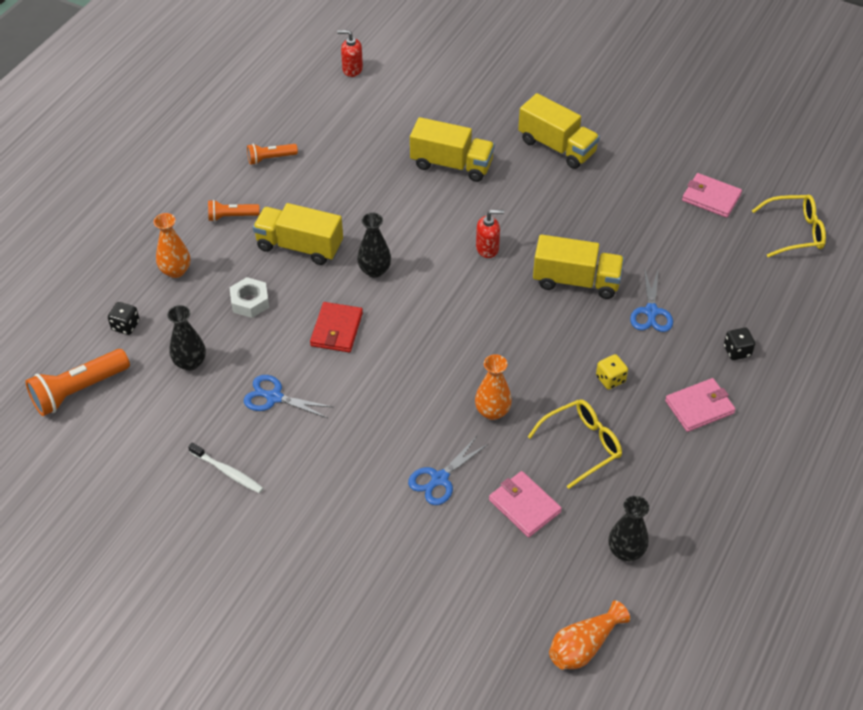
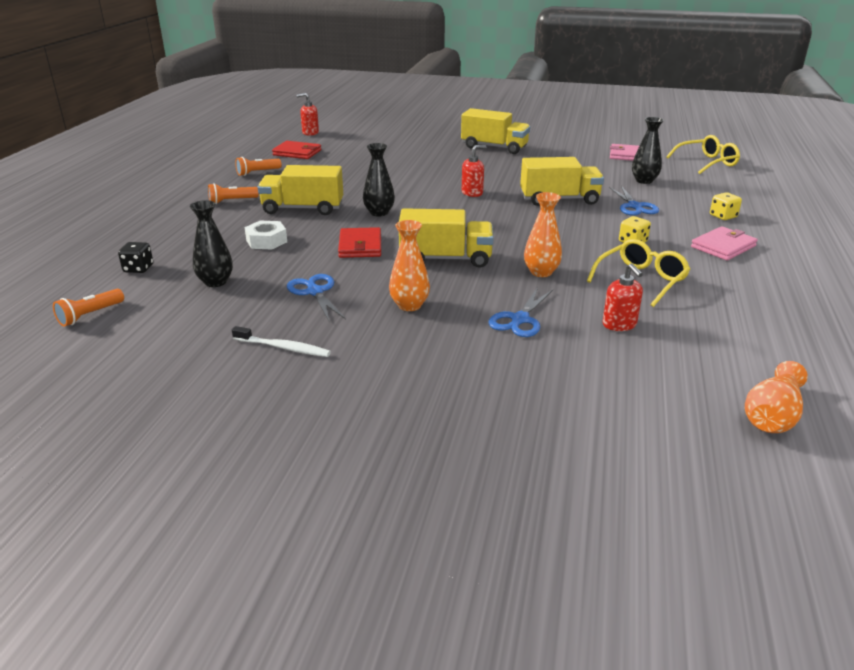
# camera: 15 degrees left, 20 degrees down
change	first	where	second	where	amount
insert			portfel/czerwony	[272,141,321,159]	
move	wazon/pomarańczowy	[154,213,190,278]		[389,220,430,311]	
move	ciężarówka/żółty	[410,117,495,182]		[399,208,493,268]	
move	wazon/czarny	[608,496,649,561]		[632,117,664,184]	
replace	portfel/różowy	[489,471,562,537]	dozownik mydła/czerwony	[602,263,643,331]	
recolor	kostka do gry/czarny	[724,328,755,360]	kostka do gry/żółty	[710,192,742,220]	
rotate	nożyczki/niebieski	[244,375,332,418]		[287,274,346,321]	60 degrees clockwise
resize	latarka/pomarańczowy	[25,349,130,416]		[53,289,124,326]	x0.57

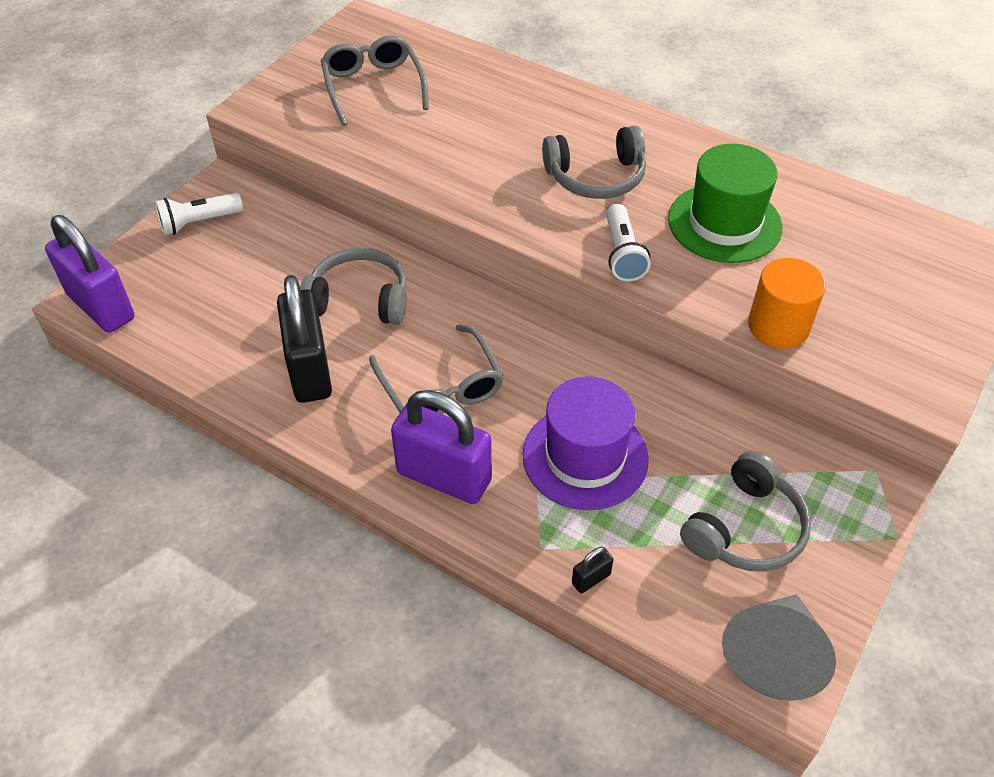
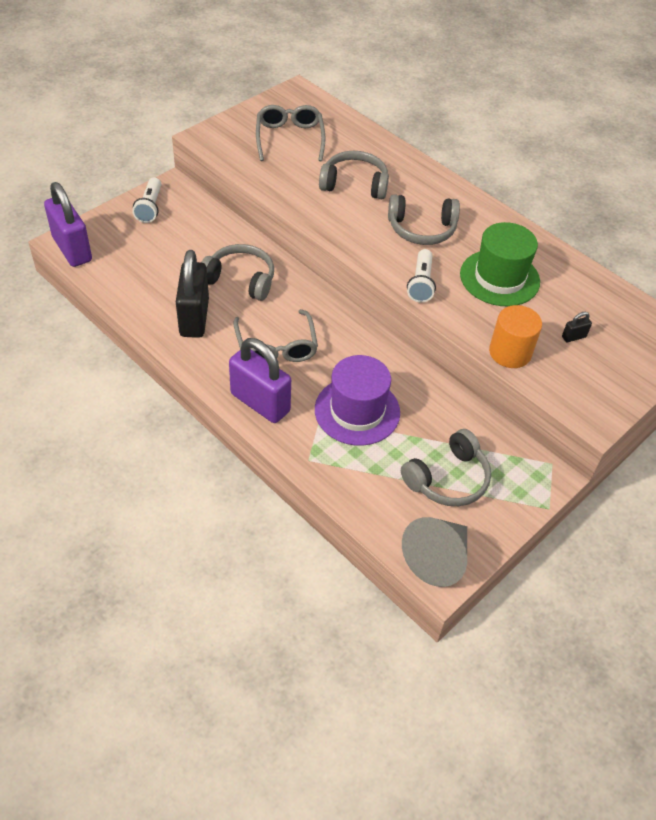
# camera: 10 degrees right, 0 degrees up
change	first	where	second	where	amount
insert			słuchawki/szary	[319,151,389,199]	
move	kłódka/czarny	[572,547,613,593]		[562,312,592,342]	
rotate	latarka/biały	[155,193,243,235]		[132,177,161,223]	75 degrees counterclockwise

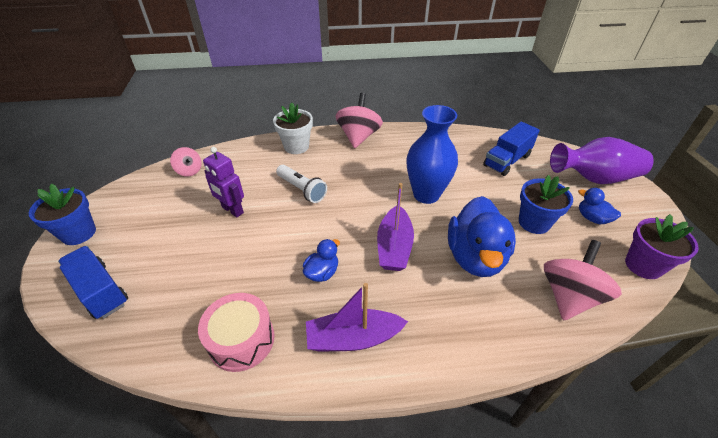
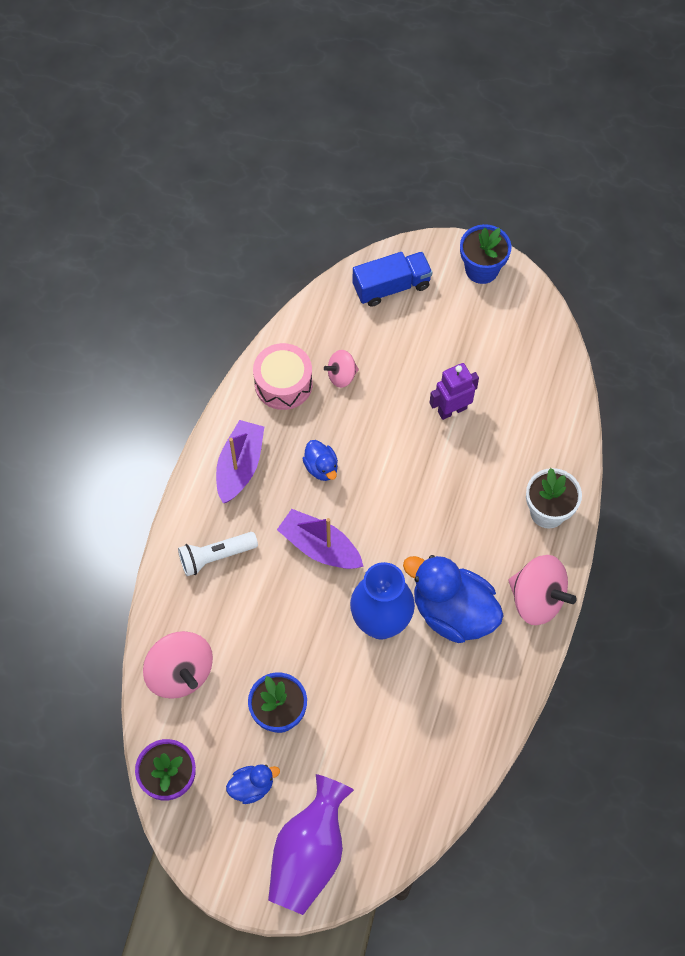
# camera: 115 degrees right, 20 degrees up
change	first	where	second	where	amount
delete	ciężarówka/niebieski	[483,122,540,176]			
move	bączek/różowy	[170,147,202,177]		[324,350,359,388]	
move	latarka/biały	[276,165,327,203]		[178,532,258,576]	
move	kaczka/niebieski	[448,196,516,277]		[403,555,504,643]	

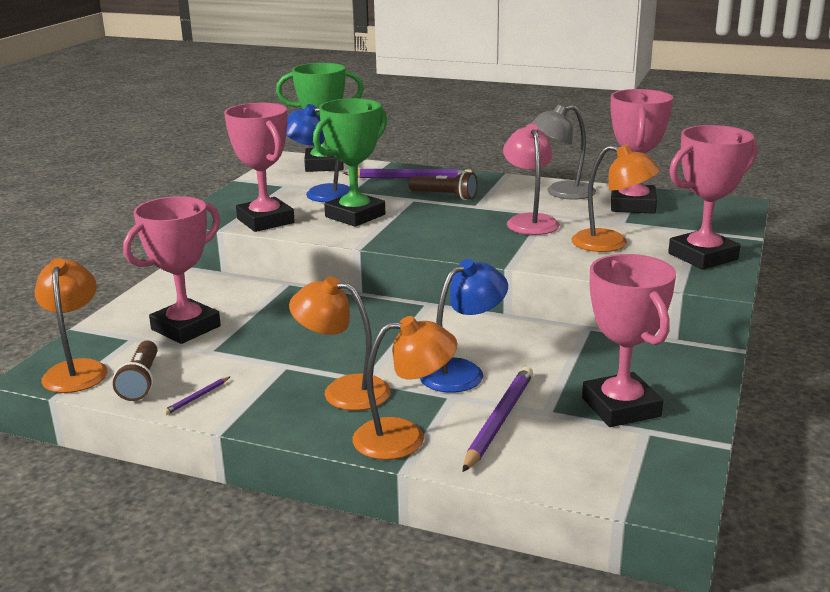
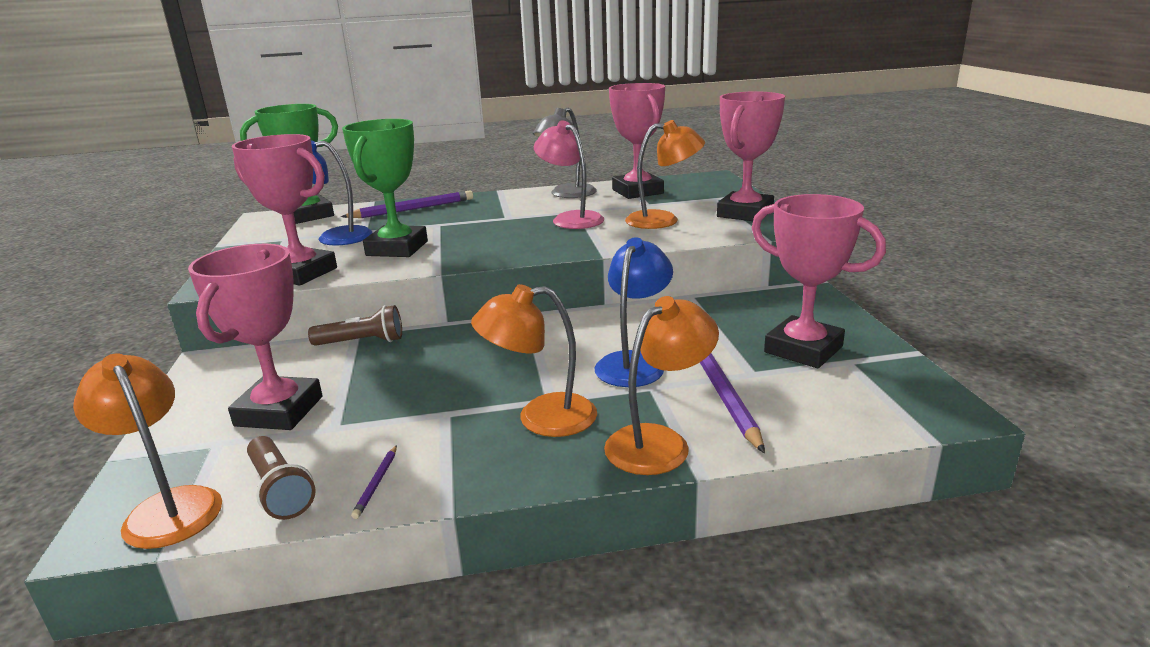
# camera: 30 degrees left, 0 degrees up
change	first	where	second	where	amount
move	latarka/brązowy	[409,171,478,200]		[308,305,402,346]	

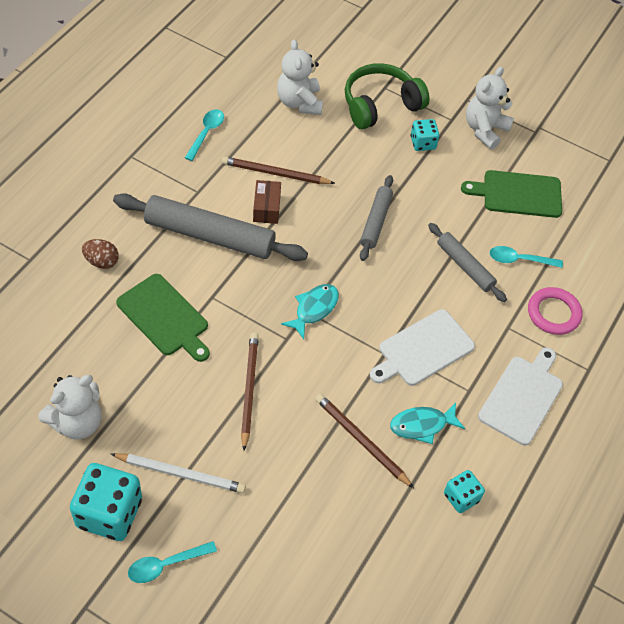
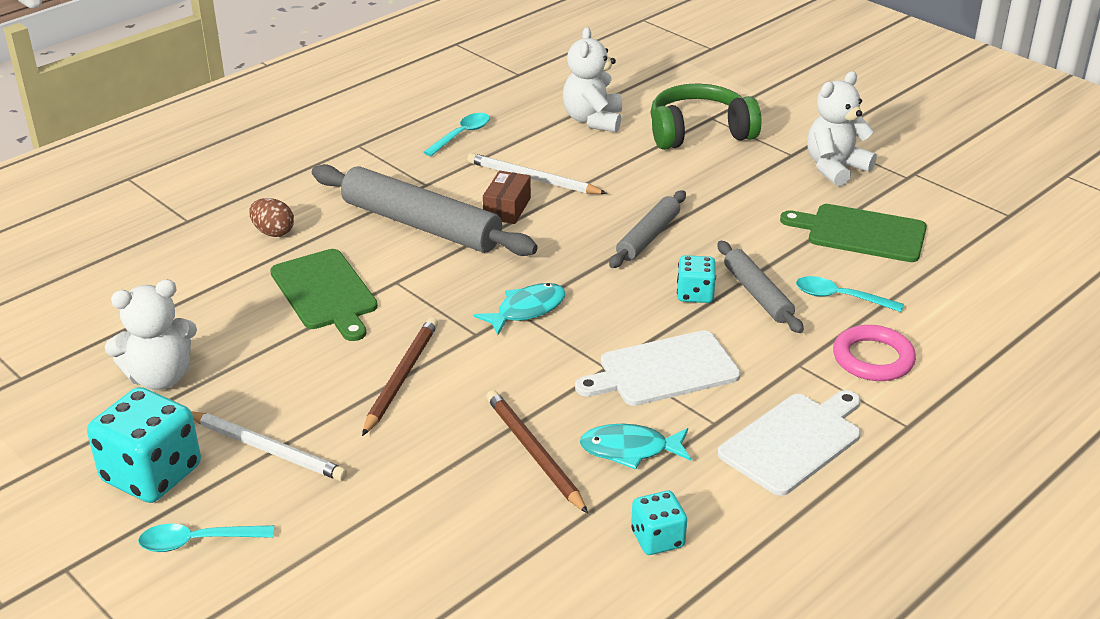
# camera: 20 degrees right, 20 degrees down
change	first	where	second	where	amount
move	kostka do gry/turkusowy	[411,119,439,151]		[677,255,716,303]	
recolor	ołówek/brązowy	[221,156,335,184]	ołówek/biały	[467,153,607,194]	

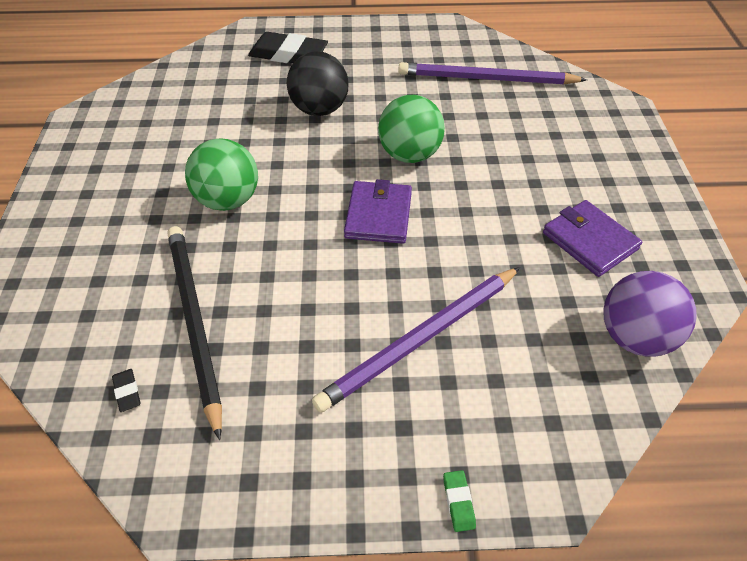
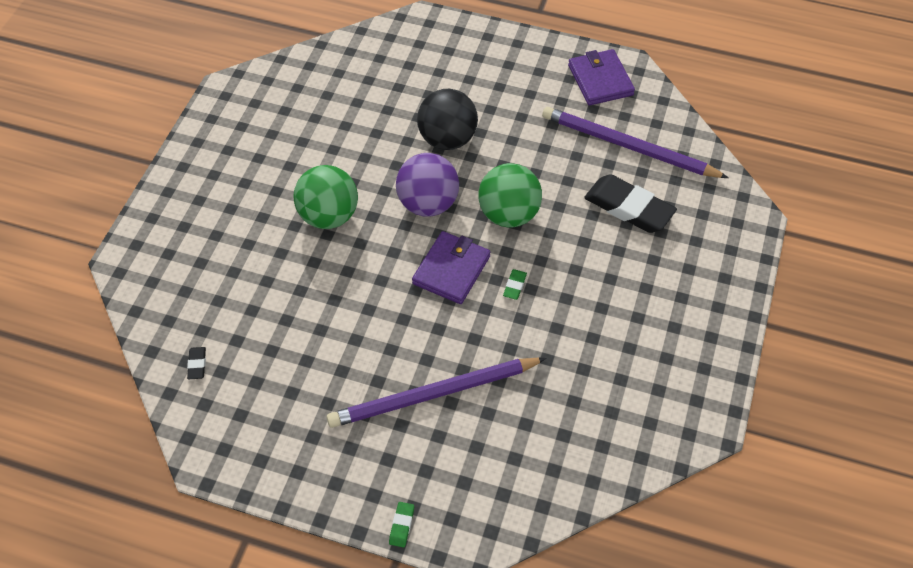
# camera: 20 degrees right, 5 degrees up
change	first	where	second	where	amount
delete	ołówek/czarny	[168,226,222,440]			
insert			gumka do mazania/zielony	[503,269,527,300]	
move	gumka do mazania/czarny	[248,32,328,63]		[584,174,677,233]	
move	portfel/fioletowy	[543,200,642,277]		[568,49,635,105]	
move	piłka/fioletowy	[603,271,697,356]		[396,153,459,217]	

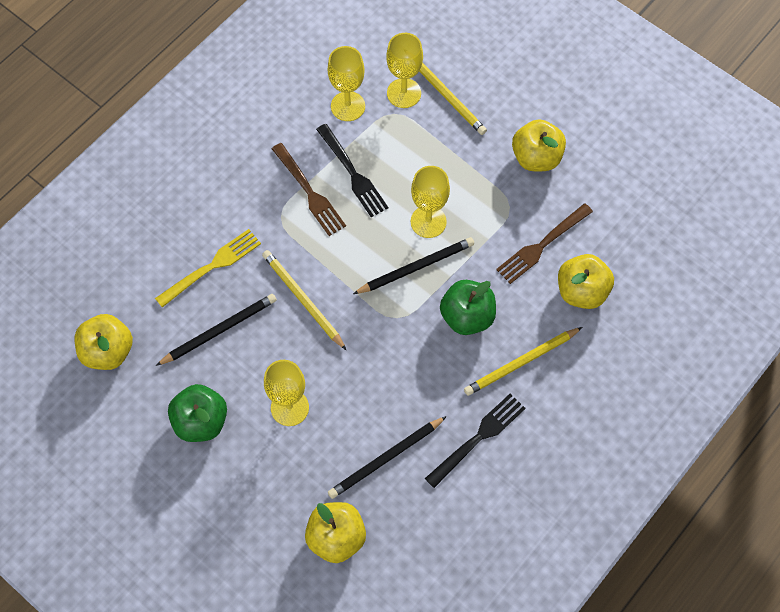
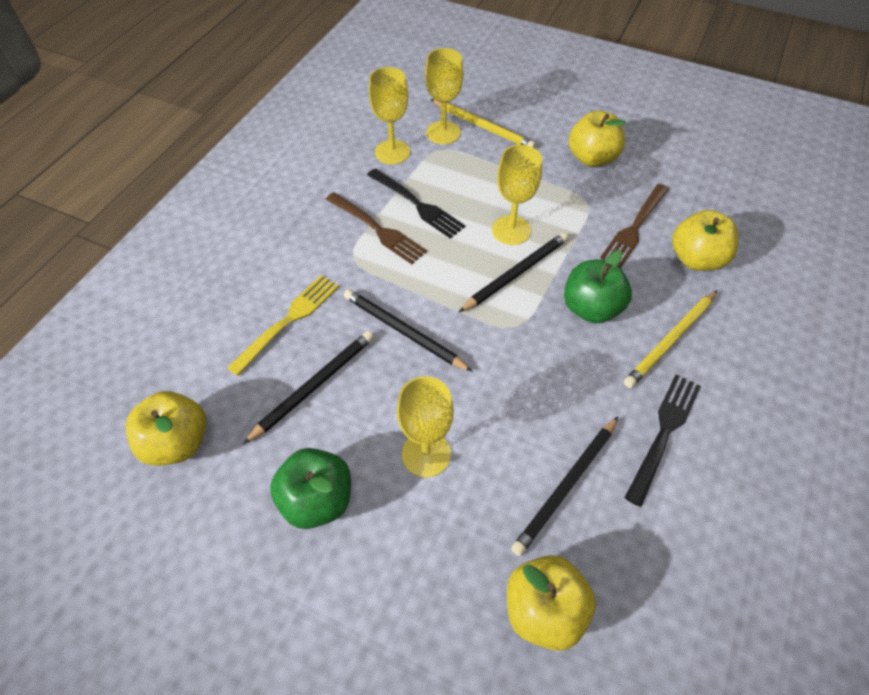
# camera: 15 degrees left, 10 degrees down
change	first	where	second	where	amount
recolor	ołówek/żółty	[262,250,346,350]	ołówek/czarny	[344,289,473,372]	

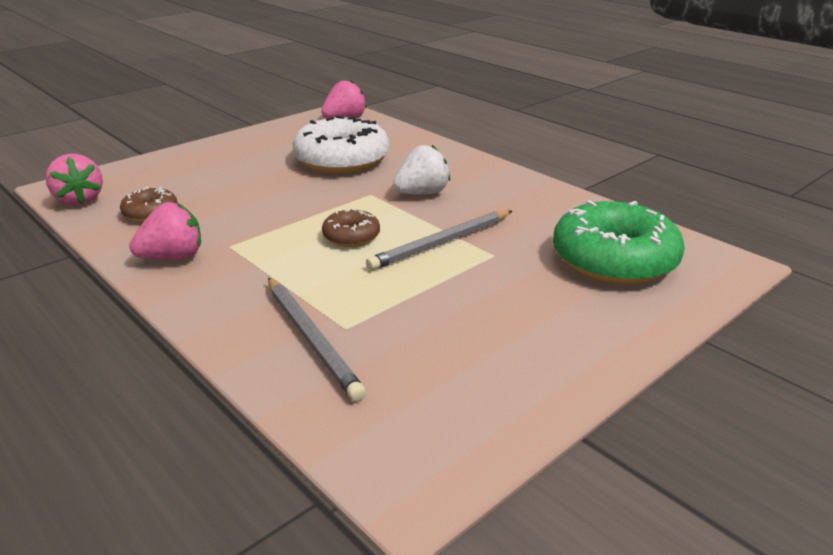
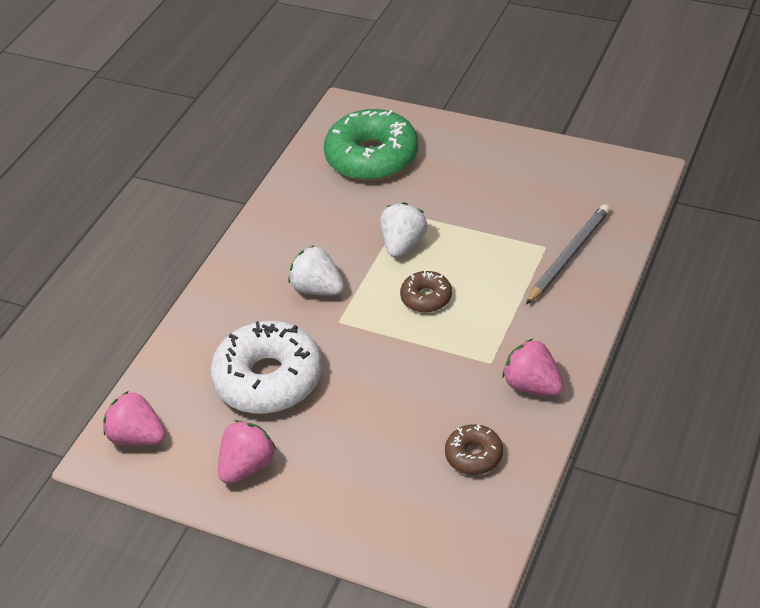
# camera: 110 degrees left, 15 degrees up
change	first	where	second	where	amount
move	truskawka/różowy	[46,154,103,206]		[218,420,276,484]	
replace	ołówek/szary	[366,210,512,270]	truskawka/biały	[380,202,427,257]	

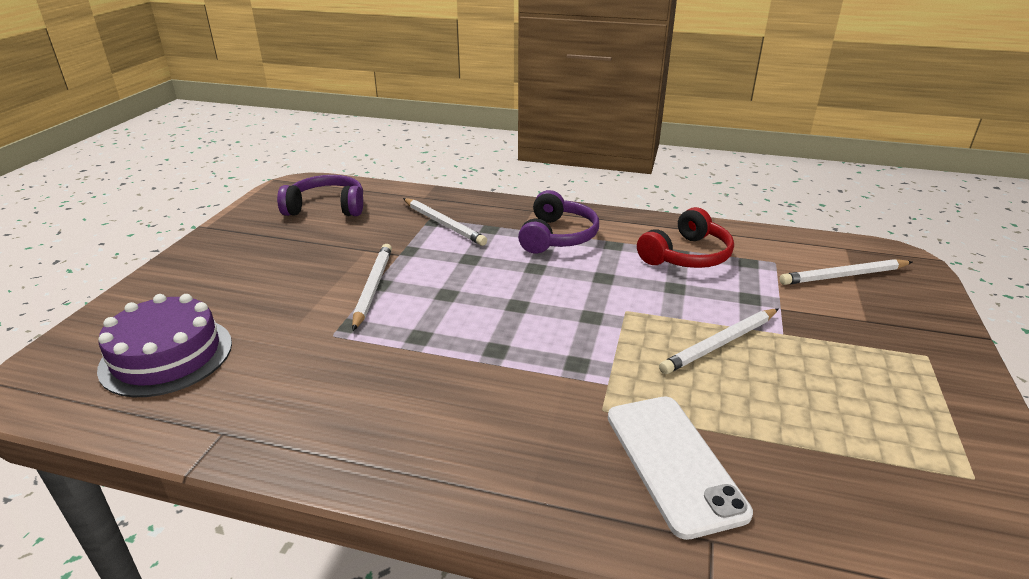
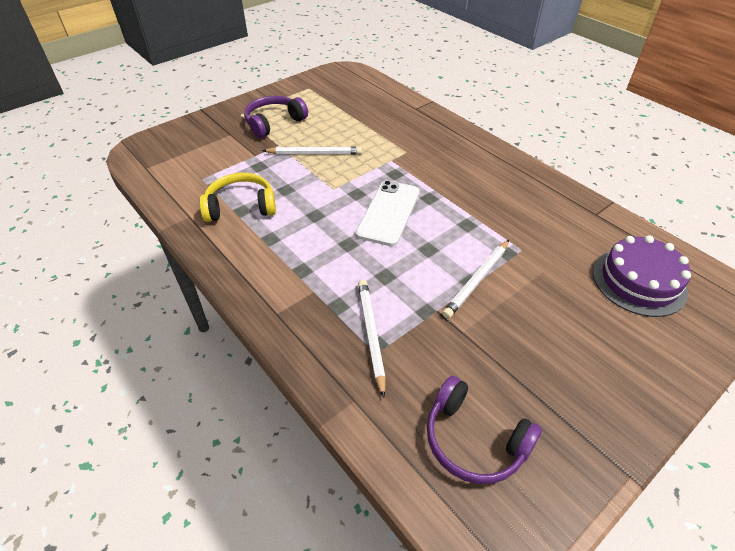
# camera: 145 degrees left, 15 degrees up
change	first	where	second	where	amount
delete	ołówek/biały	[779,259,912,285]			
move	słuchawki/fioletowy	[518,190,599,253]		[244,96,308,138]	
move	telefon/biały	[608,397,753,540]		[356,180,420,246]	
recolor	słuchawki/czerwony	[637,207,734,268]	słuchawki/żółty	[199,173,276,222]	

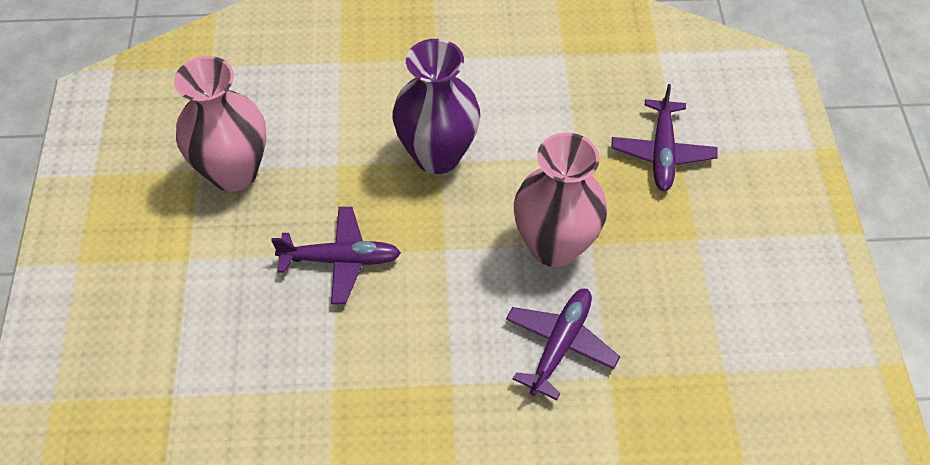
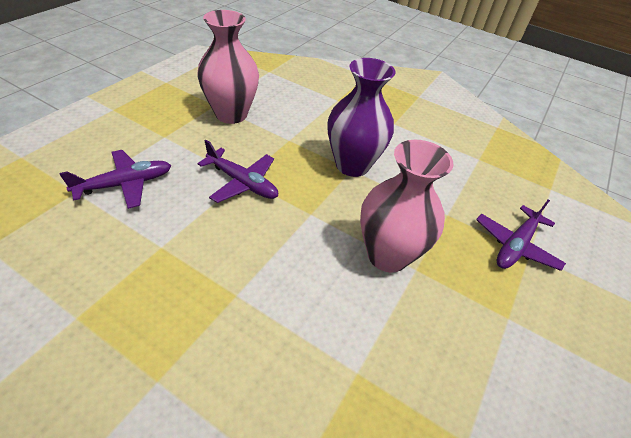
# camera: 30 degrees right, 10 degrees down
change	first	where	second	where	amount
move	samolot/fioletowy	[506,289,620,400]		[59,150,171,209]	

